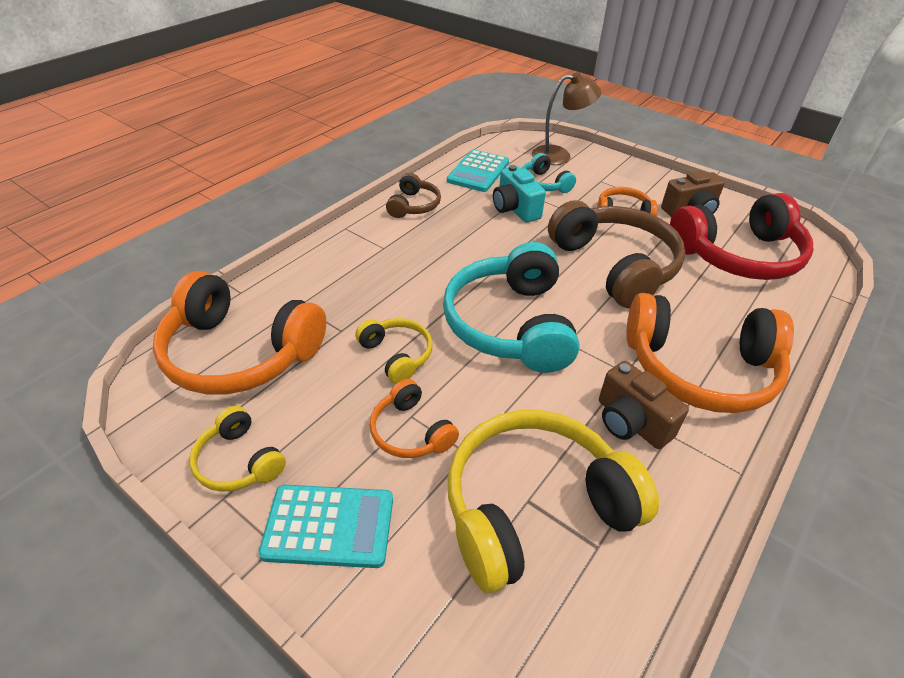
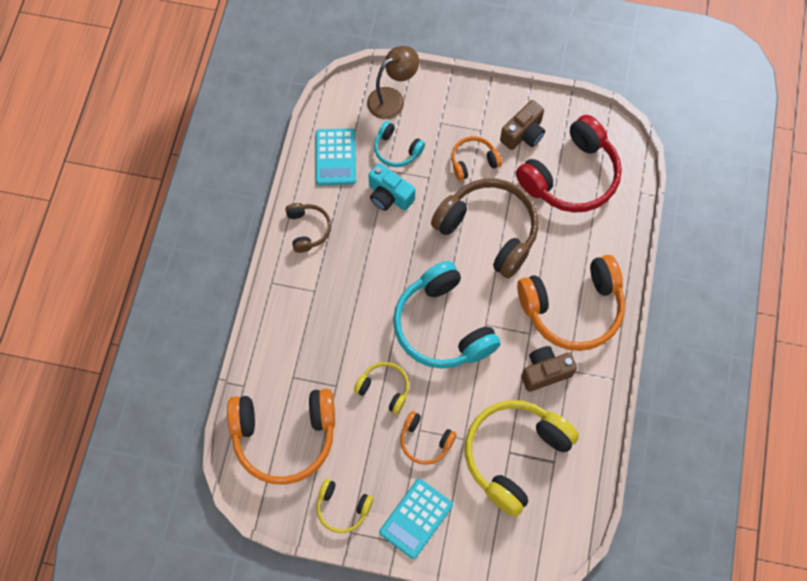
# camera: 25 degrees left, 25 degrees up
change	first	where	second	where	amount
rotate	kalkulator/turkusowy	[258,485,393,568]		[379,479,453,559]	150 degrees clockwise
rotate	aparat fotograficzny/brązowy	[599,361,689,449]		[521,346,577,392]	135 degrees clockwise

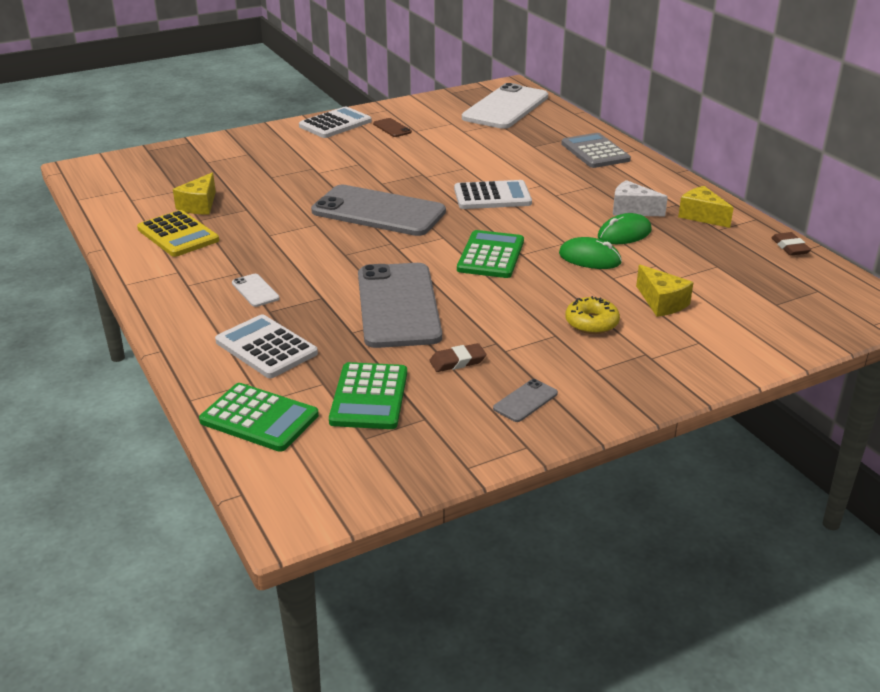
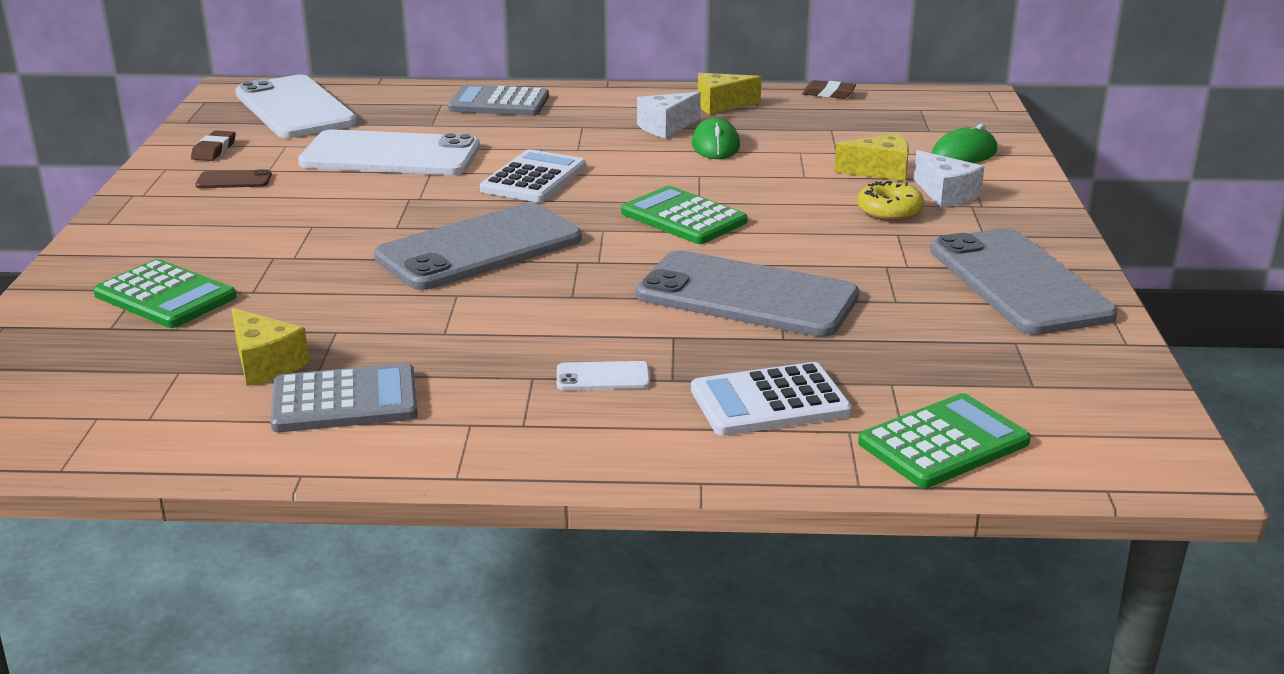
# camera: 60 degrees left, 5 degrees down
change	first	where	second	where	amount
delete	kalkulator/biały	[299,107,372,138]			
insert			telefon/biały	[298,129,480,175]	
insert			ser/biały	[914,150,984,208]	
move	kalkulator/zielony	[329,362,407,429]		[93,259,237,328]	
move	gumka do mazania/brązowy	[429,343,487,372]		[191,130,236,161]	
move	myszka/zielony	[559,237,622,269]		[932,124,997,163]	
recolor	kalkulator/żółty	[137,210,219,257]	kalkulator/szary	[270,363,418,432]	
resize	telefon/szary	[493,379,558,422]		[930,228,1117,335]	x2.50

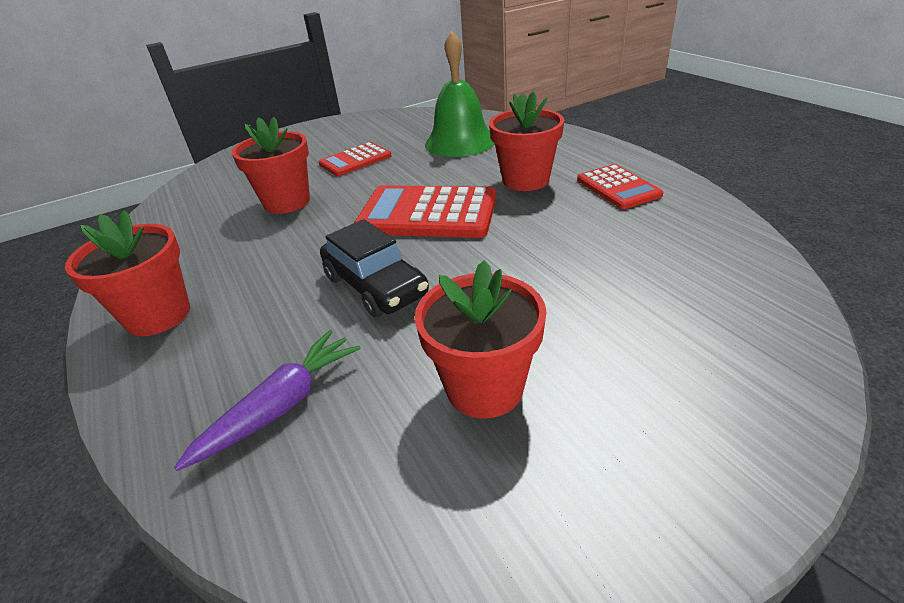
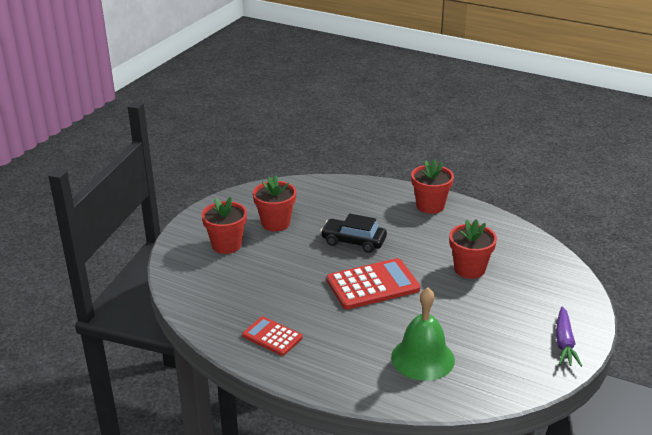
# camera: 145 degrees right, 5 degrees down
change	first	where	second	where	amount
delete	kalkulator/czerwony	[319,142,391,176]			
move	marchewka/fioletowy	[174,330,361,471]		[556,306,582,367]	
move	doniczka/czerwony	[489,91,564,191]		[201,197,247,254]	

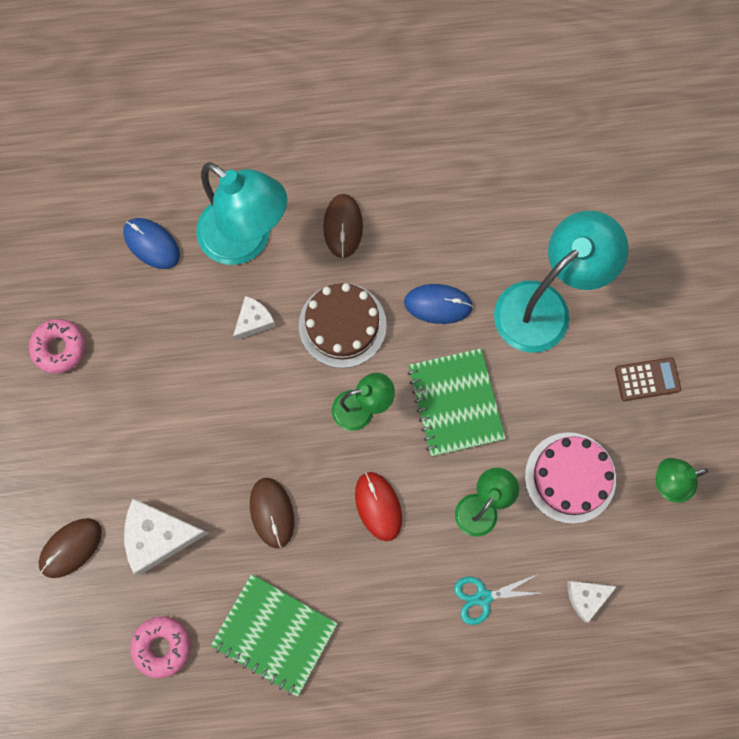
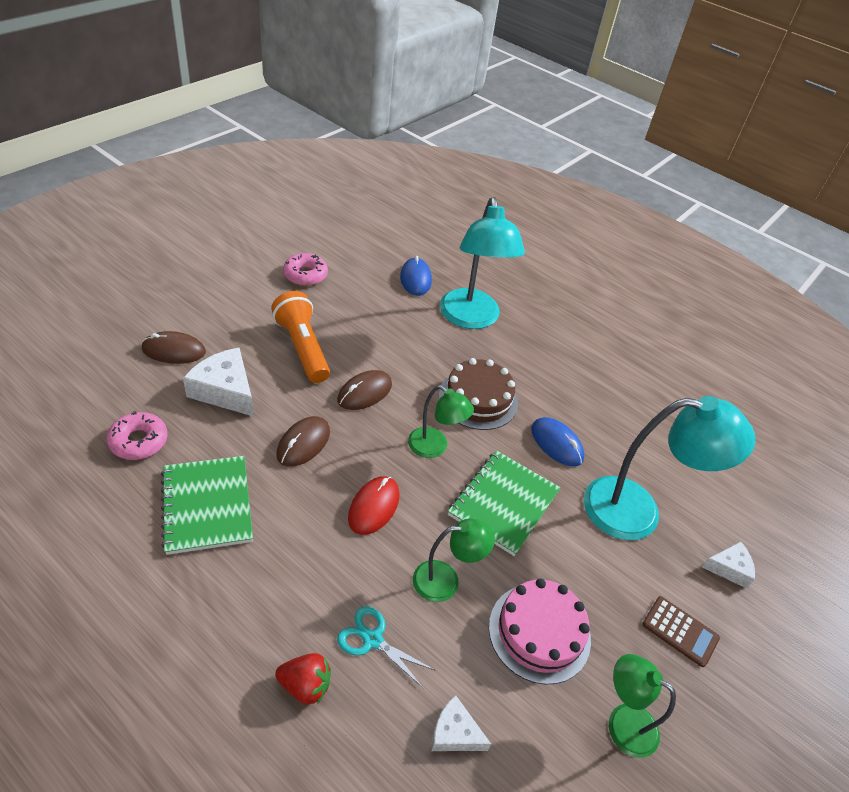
# camera: 40 degrees right, 30 degrees down
change	first	where	second	where	amount
insert			latarka/pomarańczowy	[271,291,330,383]	
insert			truskawka/czerwony	[275,653,331,705]	
move	ser/biały	[233,296,276,340]		[702,542,755,588]	
move	myszka/brązowy	[323,194,363,258]		[337,370,392,410]	

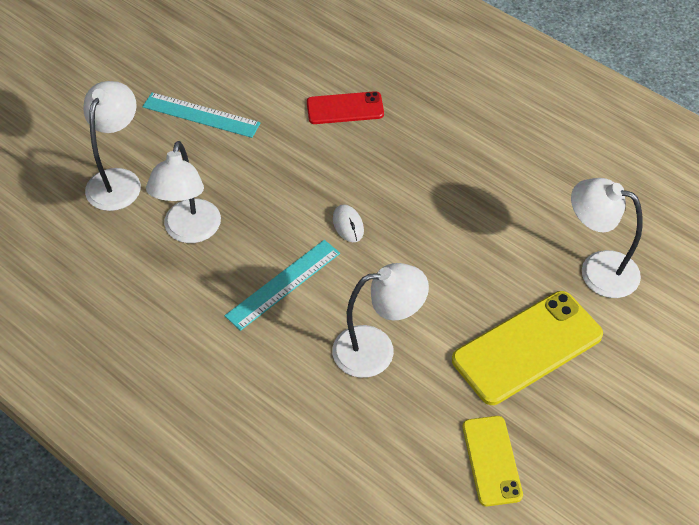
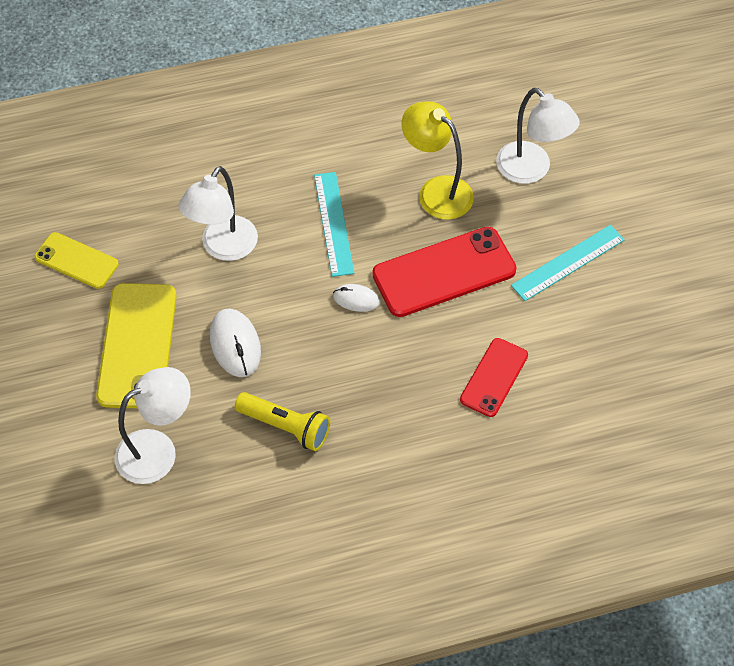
# camera: 125 degrees right, 5 degrees up
change	first	where	second	where	amount
insert			myszka/biały	[210,309,261,377]	
insert			latarka/żółty	[235,392,330,451]	
insert			telefon/czerwony	[372,227,517,317]	
recolor	lampka/biały	[146,141,221,243]	lampka/żółty	[402,101,474,220]	

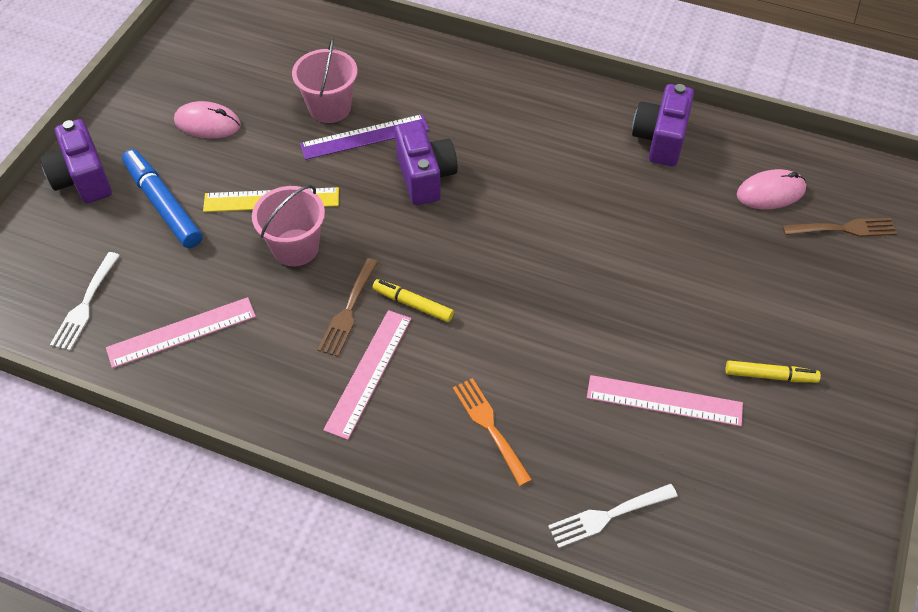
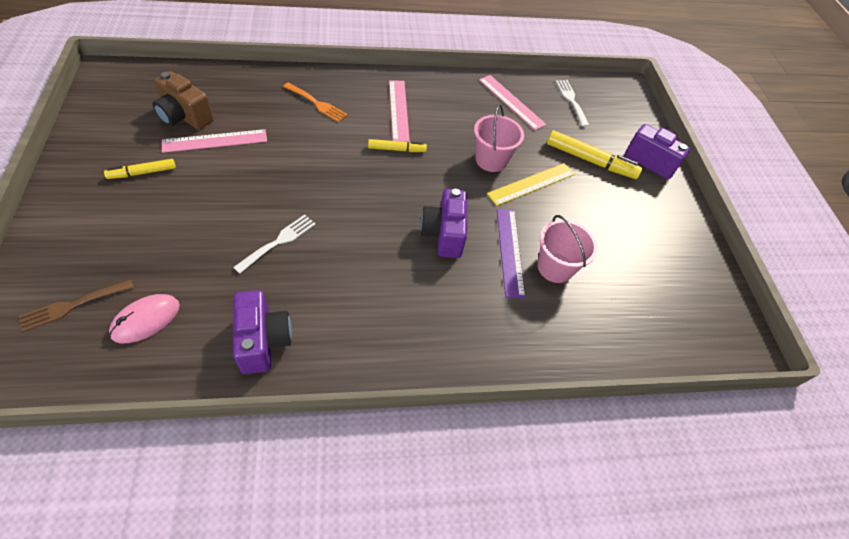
# camera: 145 degrees right, 0 degrees up
change	first	where	second	where	amount
delete	myszka/różowy	[174,101,241,138]			
delete	widelec/brązowy	[318,258,378,357]			
insert			aparat fotograficzny/brązowy	[152,71,214,130]	
move	widelec/biały	[548,484,678,548]		[233,215,316,274]	
recolor	flamaster/niebieski	[122,149,202,248]	flamaster/żółty	[547,130,642,179]	
rotate	linijka/różowy	[106,297,256,368]		[479,75,547,130]	75 degrees counterclockwise
rotate	linijka/fioletowy	[300,114,429,160]		[497,209,525,298]	45 degrees counterclockwise
rotate	aparat fotograficzny/fioletowy	[395,120,458,205]		[420,188,467,258]	45 degrees clockwise

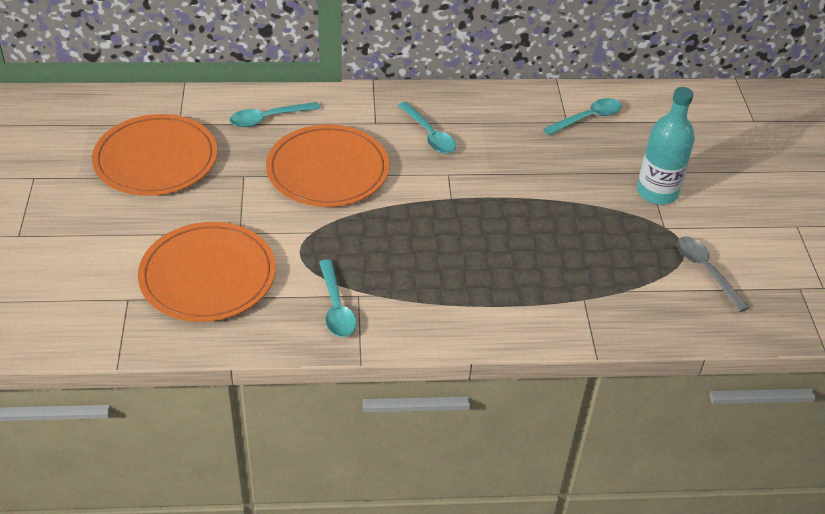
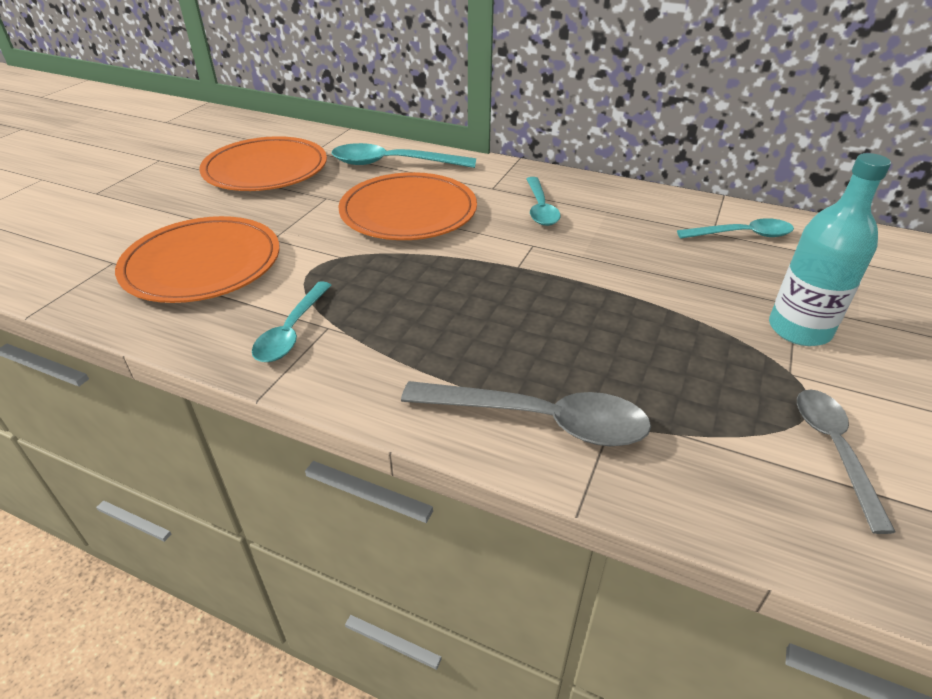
# camera: 30 degrees right, 5 degrees down
change	first	where	second	where	amount
insert			łyżka/szary	[401,381,651,446]	
resize	łyżka/turkusowy	[229,102,320,127]		[332,143,476,168]	x1.51

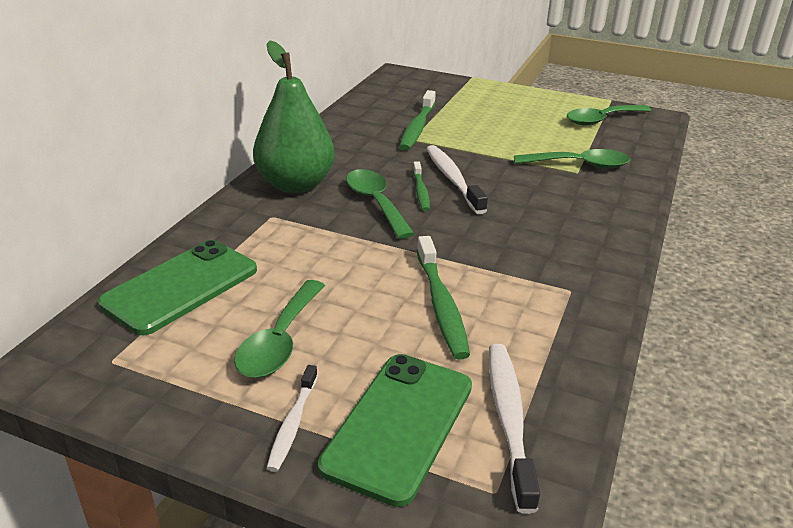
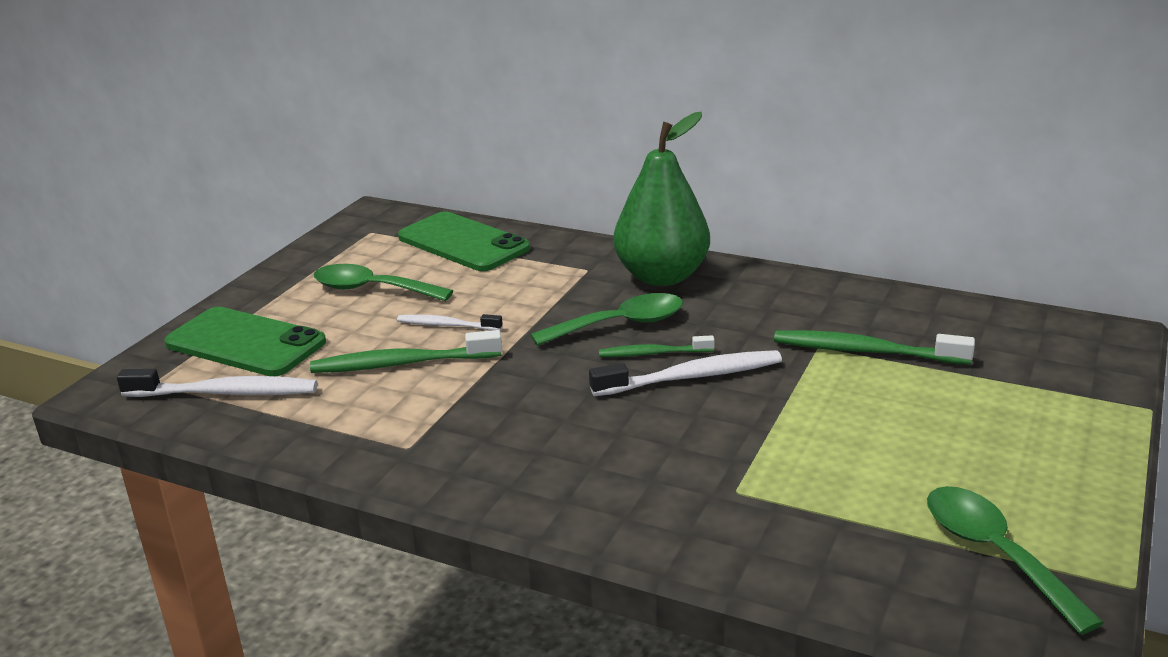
# camera: 95 degrees right, 5 degrees down
change	first	where	second	where	amount
delete	łyżka/zielony	[514,149,630,169]			
move	szczoteczka do zębów/biały	[267,365,318,472]		[397,314,503,331]	

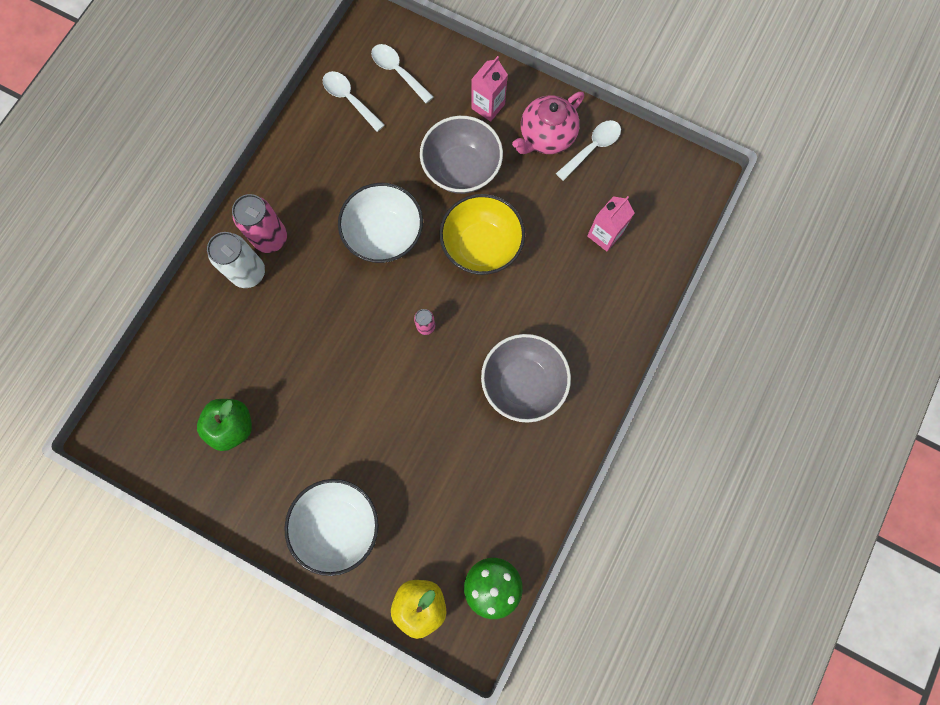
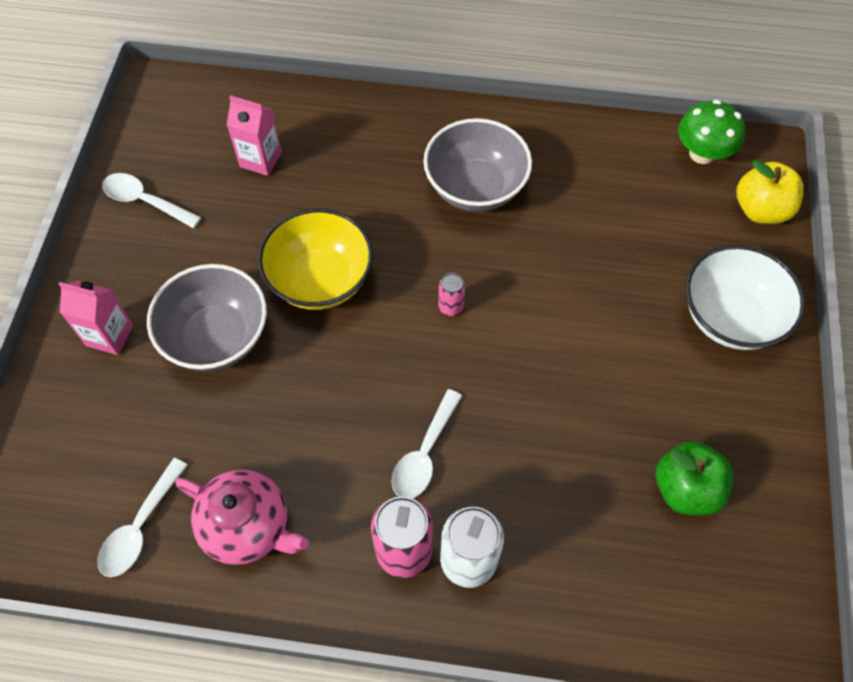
# camera: 110 degrees left, 15 degrees down
change	first	where	second	where	amount
delete	miska/biały	[338,183,423,263]			
move	łyżka/biały	[371,44,433,104]		[392,389,462,498]	
move	imbryk/różowy	[512,92,584,154]		[176,469,309,565]	

